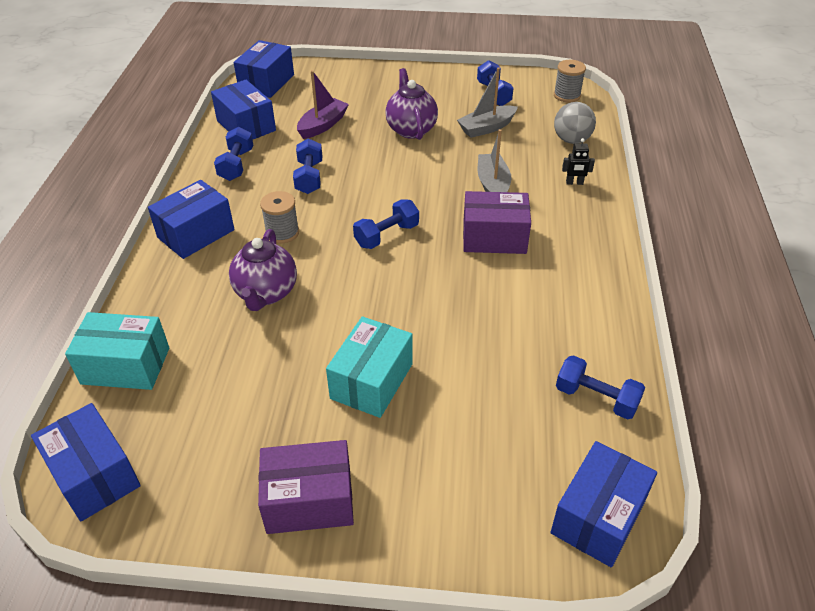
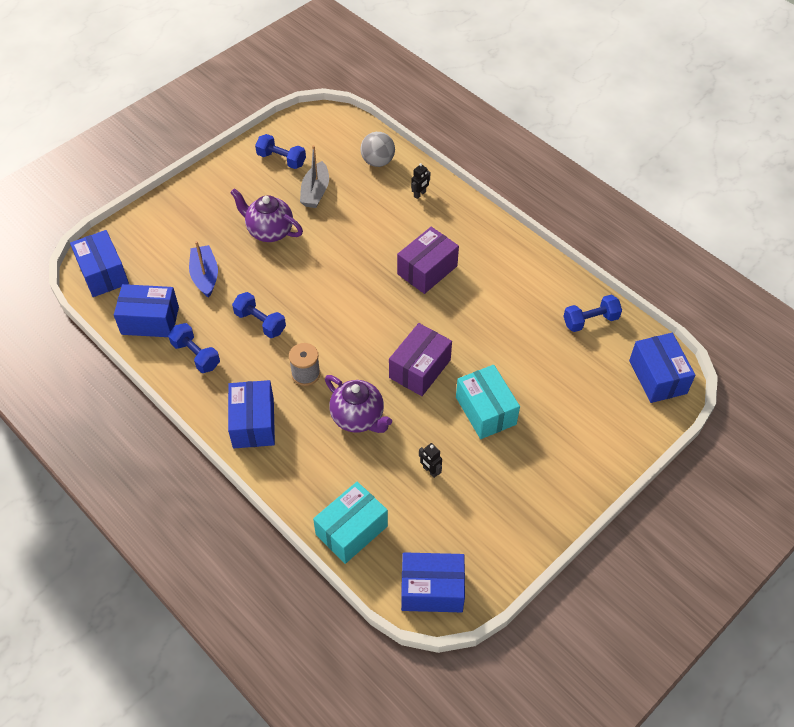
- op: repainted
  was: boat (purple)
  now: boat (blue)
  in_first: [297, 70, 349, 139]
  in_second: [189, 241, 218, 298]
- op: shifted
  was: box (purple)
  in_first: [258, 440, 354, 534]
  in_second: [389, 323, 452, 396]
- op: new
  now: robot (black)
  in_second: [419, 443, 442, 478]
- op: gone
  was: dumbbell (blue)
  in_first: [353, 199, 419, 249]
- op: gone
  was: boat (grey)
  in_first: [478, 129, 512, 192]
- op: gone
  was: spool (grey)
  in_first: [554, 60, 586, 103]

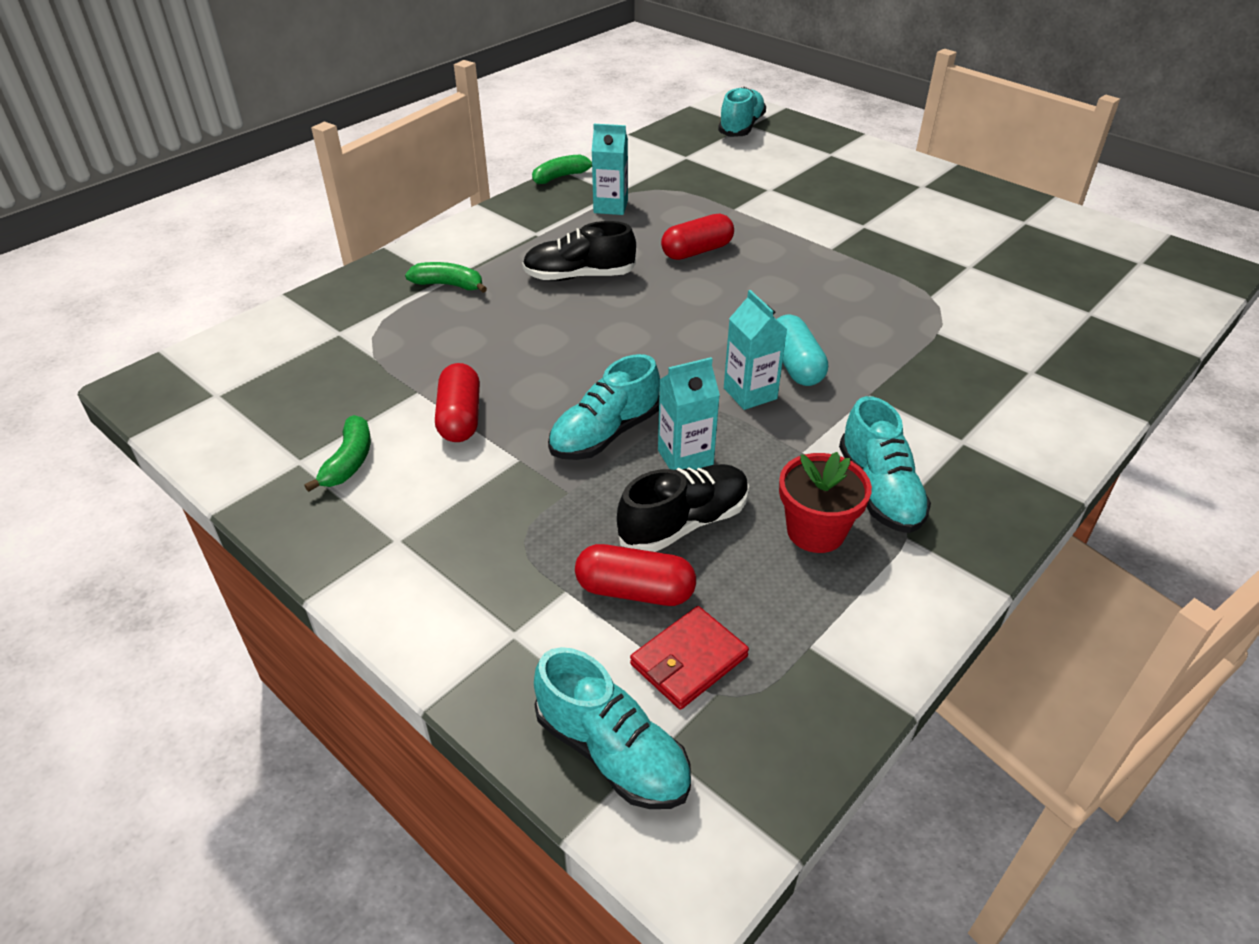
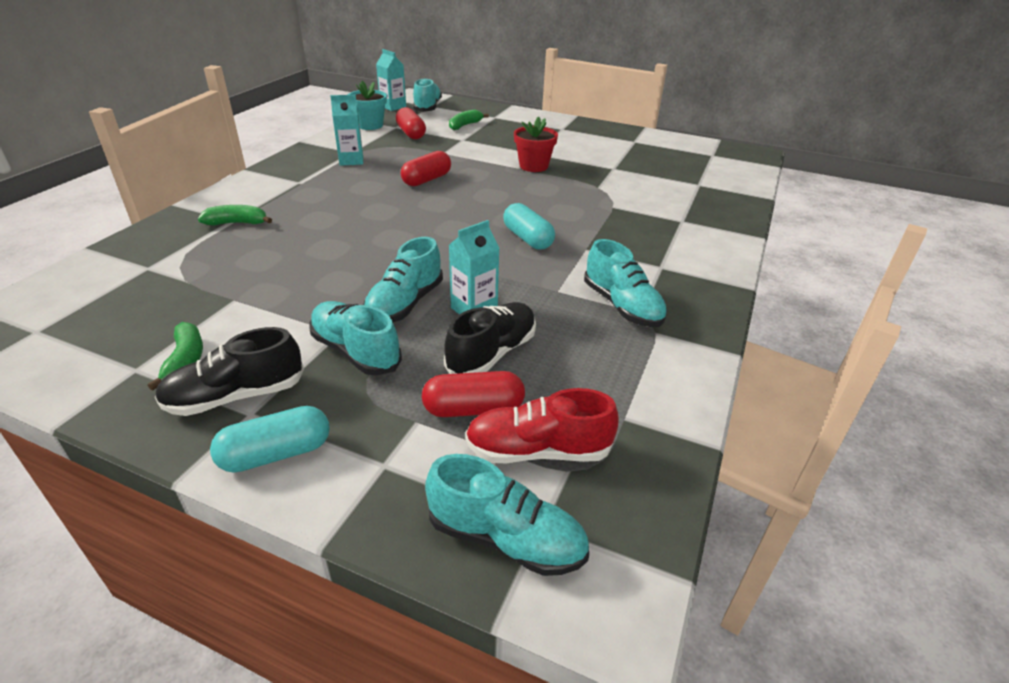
- op: shifted
  was: shoe (black)
  in_first: [522, 221, 636, 281]
  in_second: [155, 327, 304, 416]
- op: new
  now: capsule (turquoise)
  in_second: [210, 406, 330, 473]
- op: new
  now: shoe (turquoise)
  in_second: [310, 301, 402, 376]
- op: new
  now: flower pot (turquoise)
  in_second: [348, 81, 387, 130]
- op: shifted
  was: carton (turquoise)
  in_first: [724, 290, 787, 410]
  in_second: [376, 49, 406, 111]
- op: shifted
  was: capsule (red)
  in_first: [435, 363, 480, 442]
  in_second: [396, 107, 426, 139]
- op: shifted
  was: banana (green)
  in_first: [532, 154, 592, 184]
  in_second: [449, 110, 489, 130]
- op: swapped
  was: wallet (red)
  now: shoe (red)
  in_first: [630, 606, 749, 710]
  in_second: [465, 388, 619, 464]
- op: shifted
  was: flower pot (red)
  in_first: [779, 452, 872, 553]
  in_second: [514, 116, 558, 172]

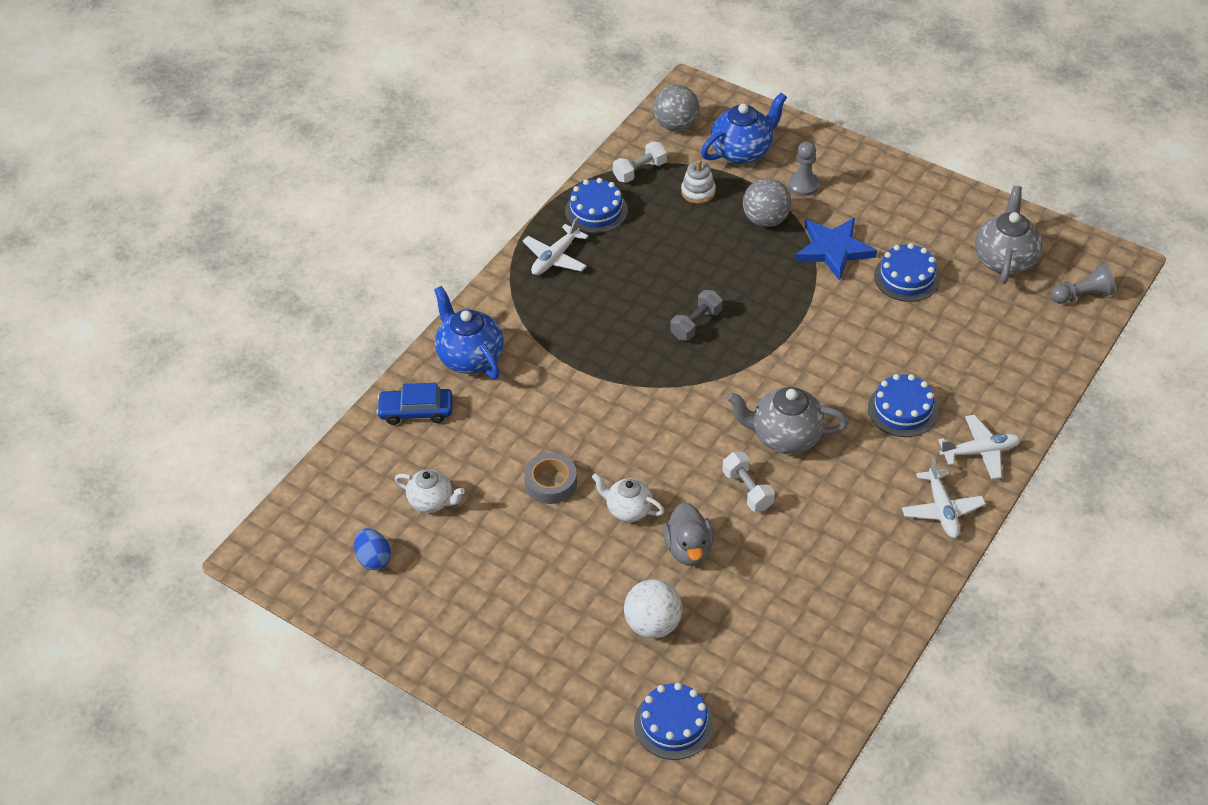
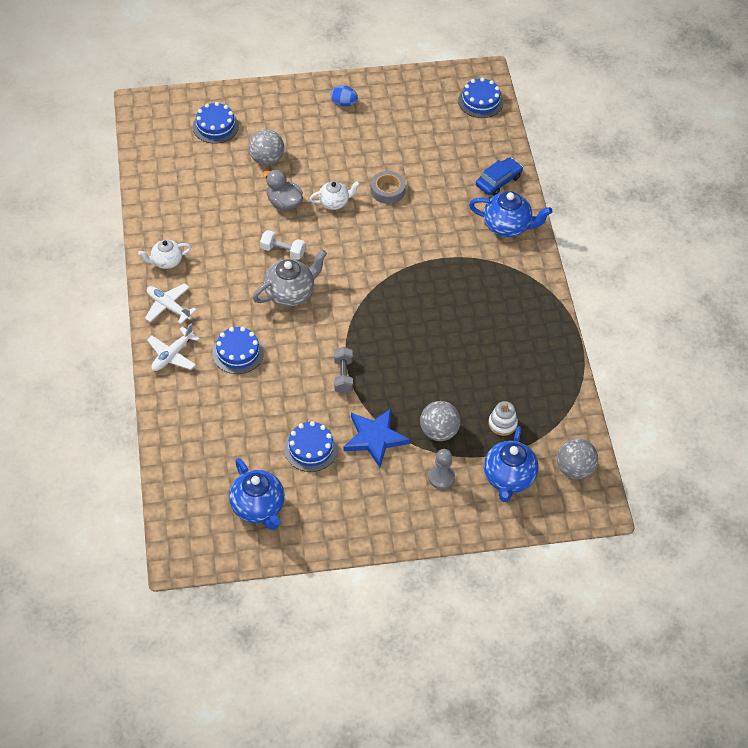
- op: shifted
  was: teapot (white)
  in_first: [395, 469, 465, 513]
  in_second: [138, 240, 191, 269]
- op: repainted
  was: teapot (grey)
  now: teapot (blue)
  in_first: [975, 186, 1043, 284]
  in_second: [229, 458, 285, 530]
- op: repainted
  was: ball (white)
  now: ball (grey)
  in_first: [624, 579, 682, 638]
  in_second: [249, 129, 284, 165]
- op: shifted
  was: egg (blue)
  in_first: [354, 528, 391, 570]
  in_second: [331, 85, 358, 107]
- op: shifted
  was: dumbbell (grey)
  in_first: [671, 290, 723, 341]
  in_second: [334, 347, 353, 394]
- op: shifted
  was: cake (blue)
  in_first: [565, 178, 628, 233]
  in_second: [458, 77, 503, 118]
- op: gone
  was: plane (white)
  in_first: [523, 217, 588, 275]
- op: gone
  was: dumbbell (white)
  in_first: [613, 141, 667, 183]
- op: gone
  was: pawn (grey)
  in_first: [1051, 263, 1115, 304]

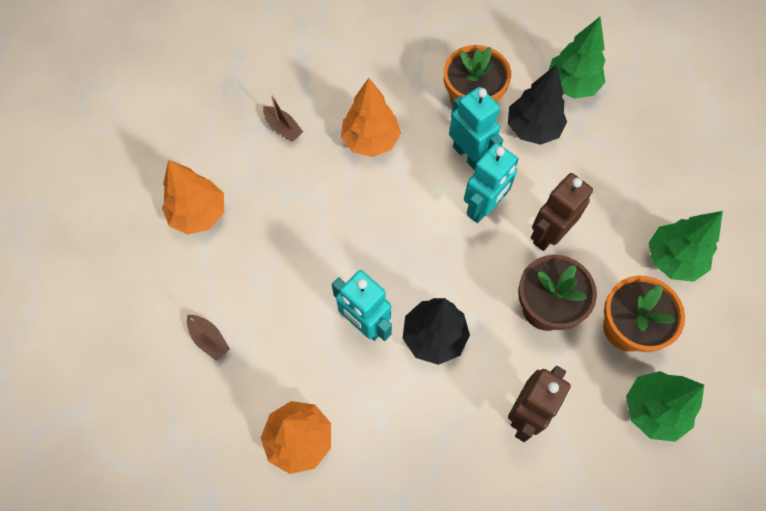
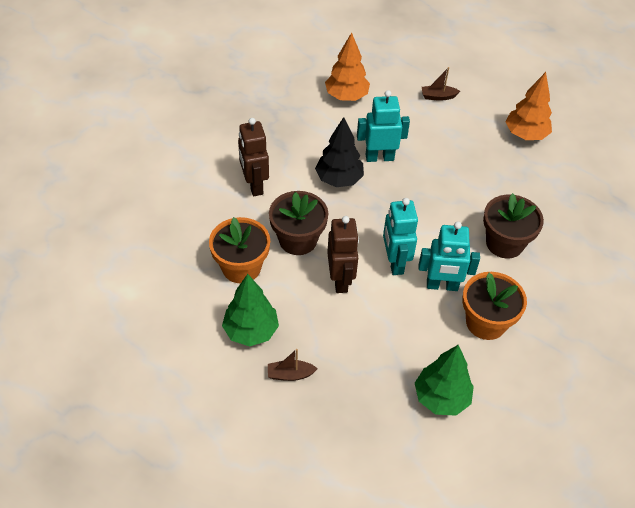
- op: shifted
  was: boat (brown)
  in_first: [263, 95, 303, 142]
  in_second: [268, 349, 318, 381]
- op: swapped
  was: tree (orange)
  now: flower pot (brown)
  in_first: [341, 78, 401, 157]
  in_second: [483, 193, 544, 259]
- op: gone
  was: tree (black)
  in_first: [508, 64, 567, 145]
- op: gone
  was: tree (green)
  in_first: [626, 371, 704, 442]

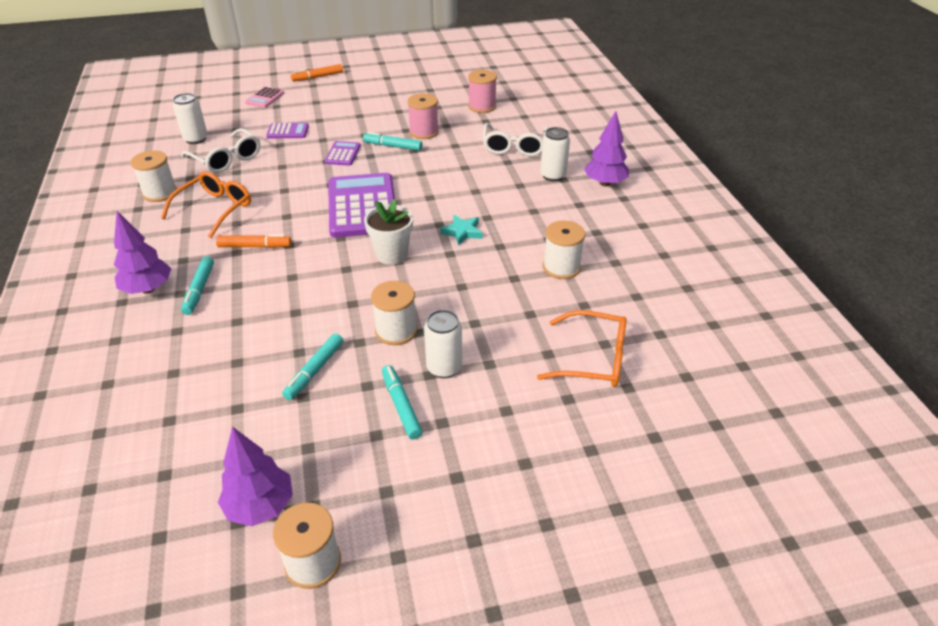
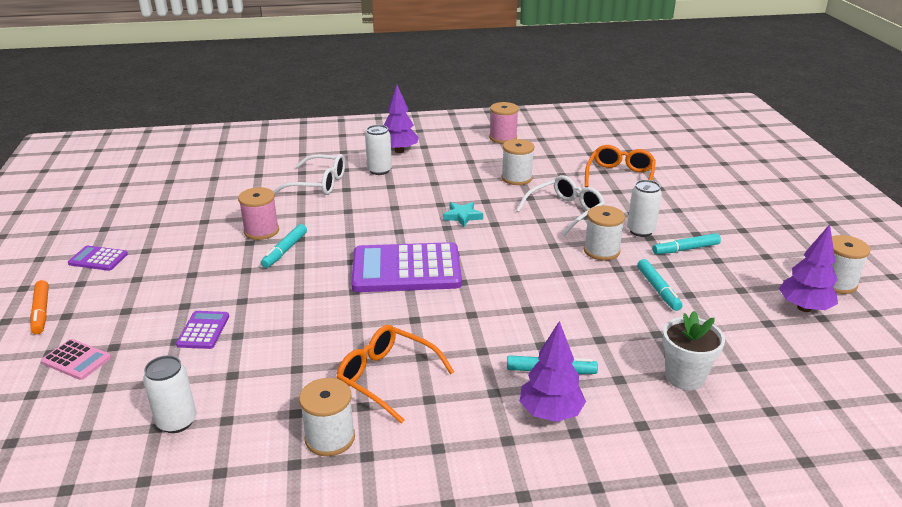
- op: shifted
  was: calculator (purple)
  in_first: [325, 141, 361, 166]
  in_second: [68, 246, 128, 271]
- op: shifted
  was: spool (pink)
  in_first: [468, 70, 497, 113]
  in_second: [489, 102, 519, 144]
- op: shifted
  was: glasses (white)
  in_first: [181, 128, 260, 173]
  in_second: [516, 175, 605, 236]
- op: rotated
  was: marker (turquoise)
  in_first: [282, 333, 343, 400]
  in_second: [637, 259, 683, 311]
  clockwise: 45
- op: shifted
  was: flower pot (white)
  in_first: [364, 199, 413, 265]
  in_second: [662, 311, 725, 391]
- op: gone
  was: marker (orange)
  in_first: [216, 234, 291, 248]

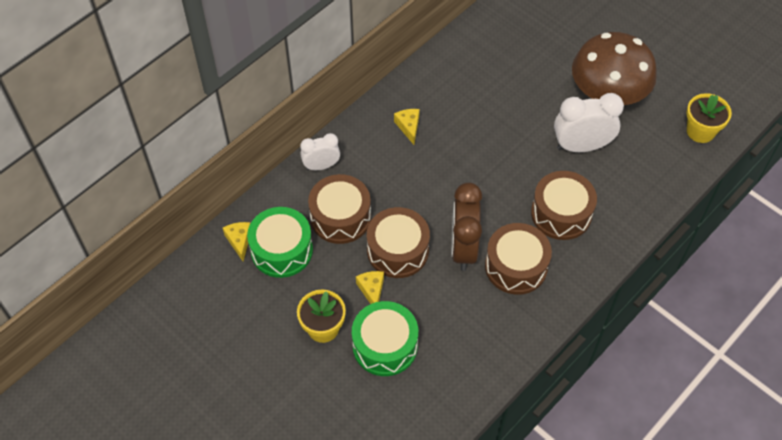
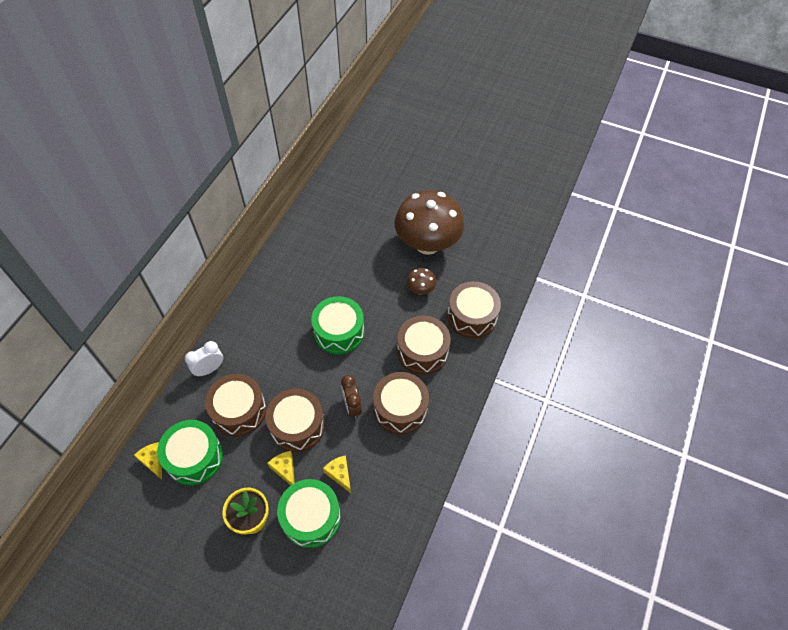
- op: new
  now: drum (green)
  in_second: [311, 296, 364, 355]
- op: shifted
  was: cheese (yellow)
  in_first: [394, 109, 420, 145]
  in_second: [323, 455, 351, 493]
- op: scaled
  was: clock (brown)
  in_first: [451, 182, 482, 271]
  in_second: [341, 375, 362, 419]
  ratio: 0.61
- op: swapped
  was: clock (white)
  now: mushroom (brown)
  in_first: [554, 93, 624, 152]
  in_second: [407, 268, 436, 295]
- op: new
  now: drum (brown)
  in_second: [447, 281, 501, 339]
- op: gone
  was: flower pot (yellow)
  in_first: [686, 93, 732, 143]

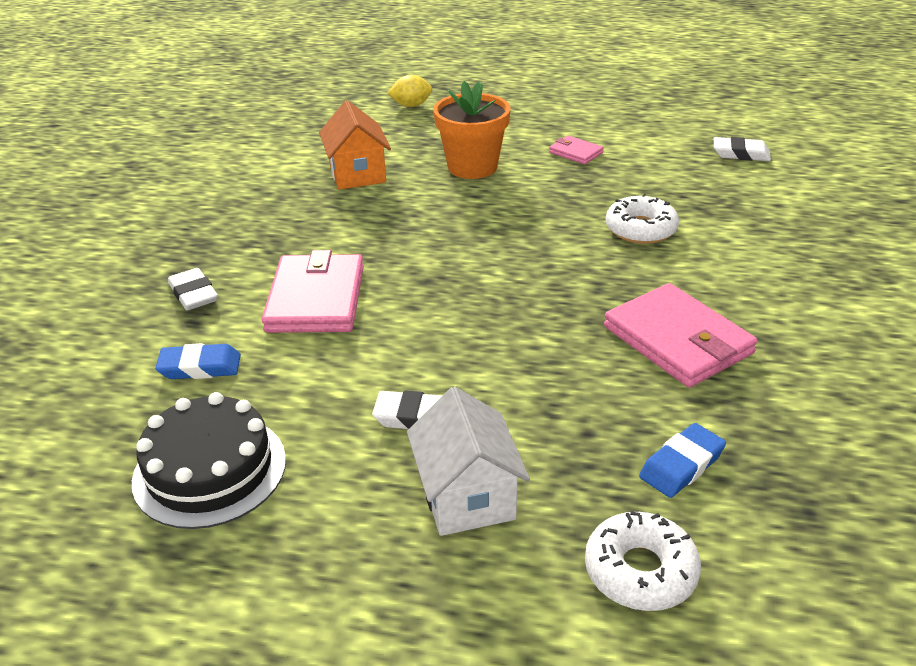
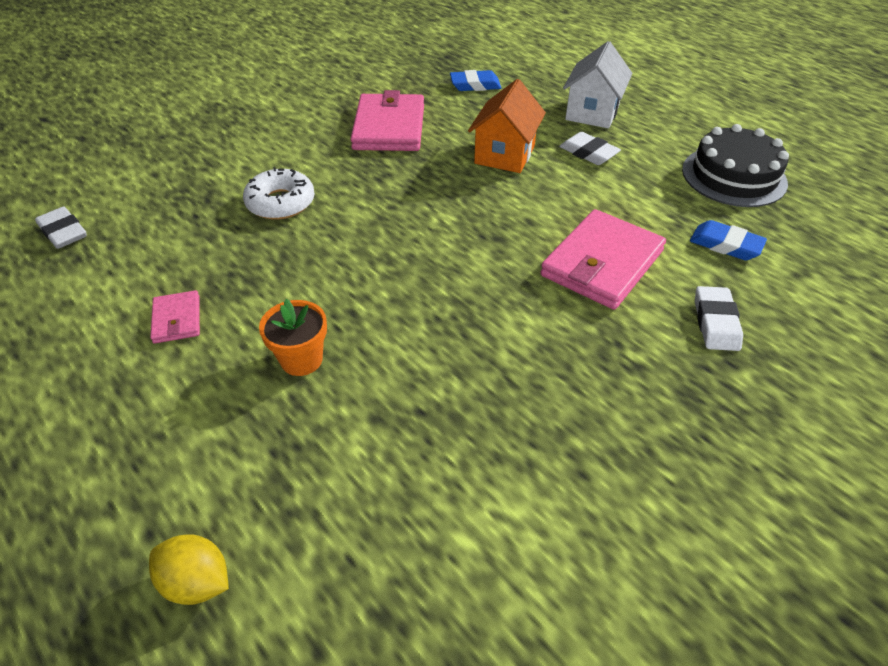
- op: scaled
  was: flower pot (orange)
  in_first: [433, 81, 511, 179]
  in_second: [259, 299, 327, 376]
  ratio: 0.62
- op: shifted
  was: house (orange)
  in_first: [319, 100, 391, 190]
  in_second: [468, 79, 546, 173]
- op: gone
  was: donut (white)
  in_first: [585, 511, 701, 611]

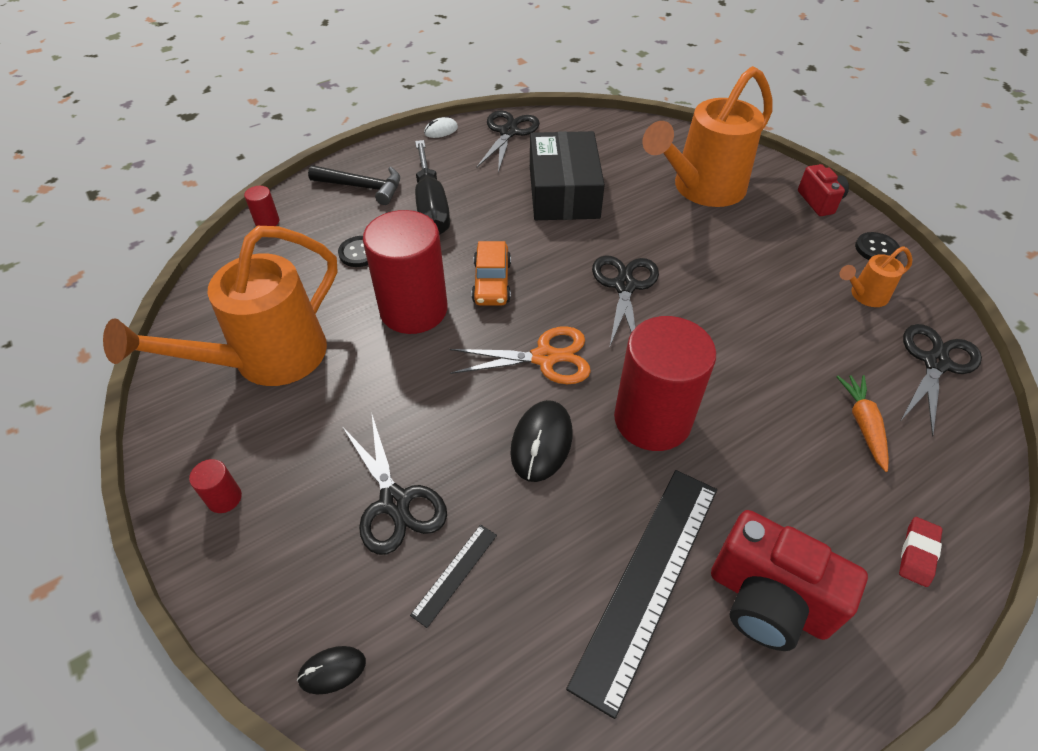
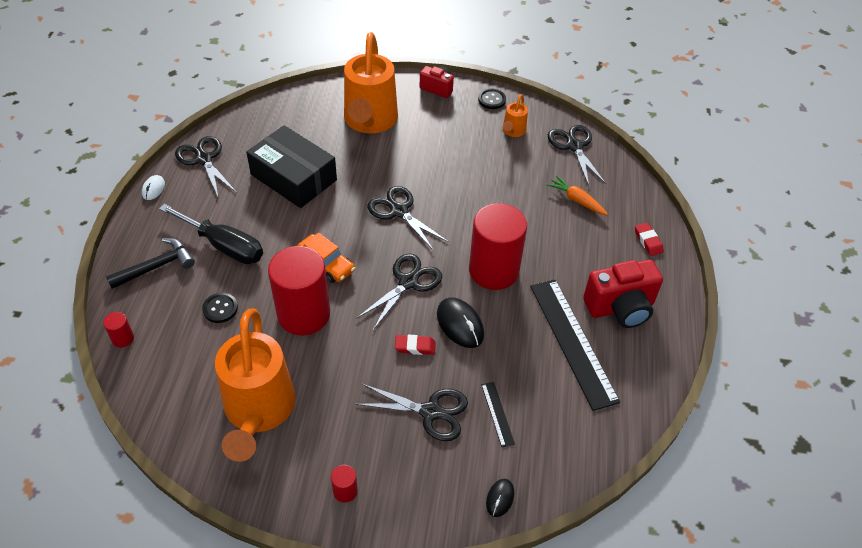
- op: repainted
  was: scissors (orange)
  now: scissors (black)
  in_first: [450, 326, 591, 384]
  in_second: [356, 254, 442, 330]
- op: new
  now: eraser (red)
  in_second: [395, 335, 436, 355]

